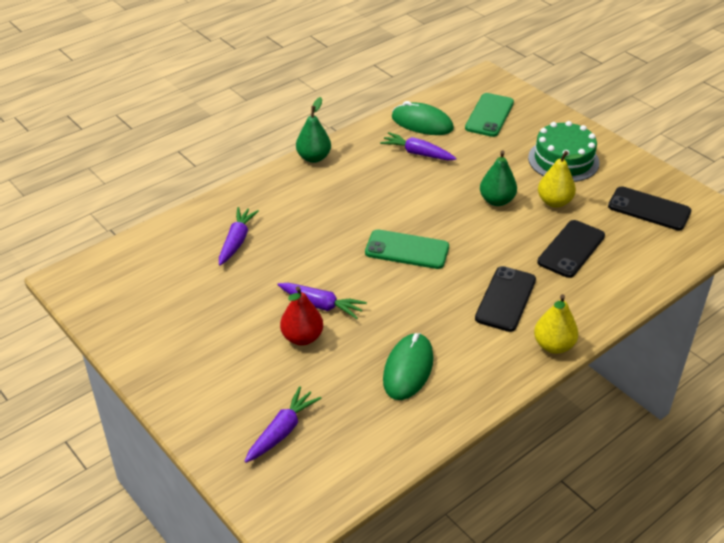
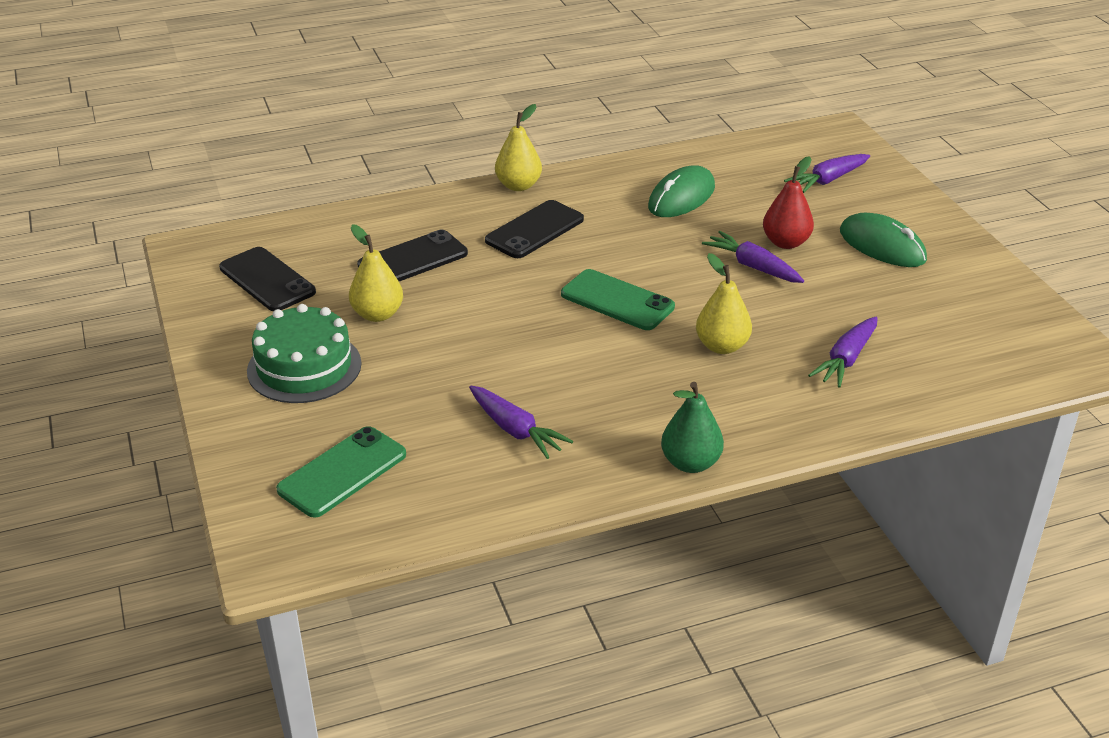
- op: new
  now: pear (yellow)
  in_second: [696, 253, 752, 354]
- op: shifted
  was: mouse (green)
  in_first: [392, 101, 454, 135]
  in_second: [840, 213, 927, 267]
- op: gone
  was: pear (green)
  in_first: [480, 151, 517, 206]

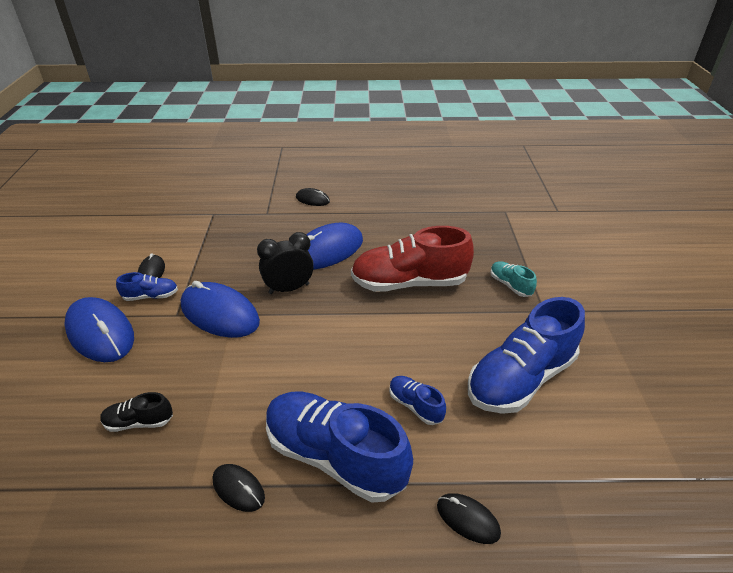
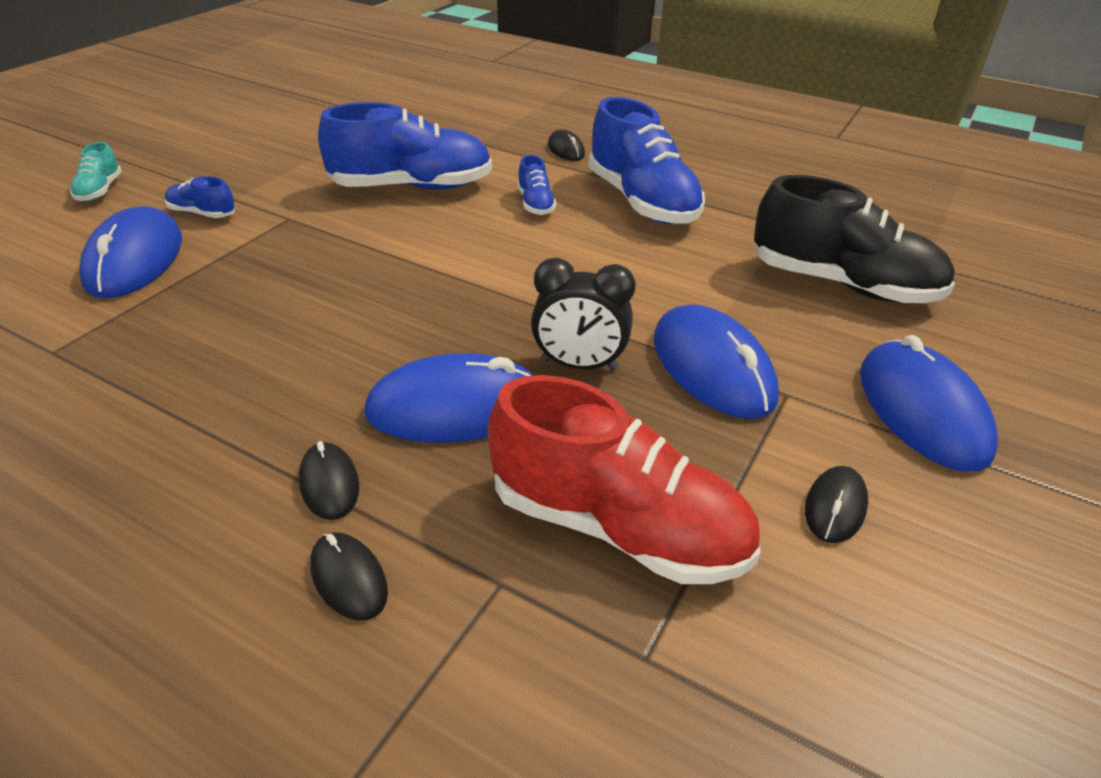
- op: shifted
  was: shoe (turquoise)
  in_first: [490, 261, 537, 297]
  in_second: [70, 142, 122, 201]
- op: new
  now: mouse (blue)
  in_second: [79, 206, 182, 299]
- op: shifted
  was: shoe (blue)
  in_first: [116, 272, 178, 301]
  in_second: [165, 176, 236, 218]
- op: shifted
  was: mouse (black)
  in_first: [213, 464, 265, 512]
  in_second: [299, 441, 359, 520]
- op: shifted
  was: shoe (red)
  in_first: [351, 226, 474, 292]
  in_second: [488, 375, 761, 584]
- op: scaled
  was: shoe (black)
  in_first: [100, 392, 173, 432]
  in_second: [754, 175, 955, 303]
  ratio: 2.2

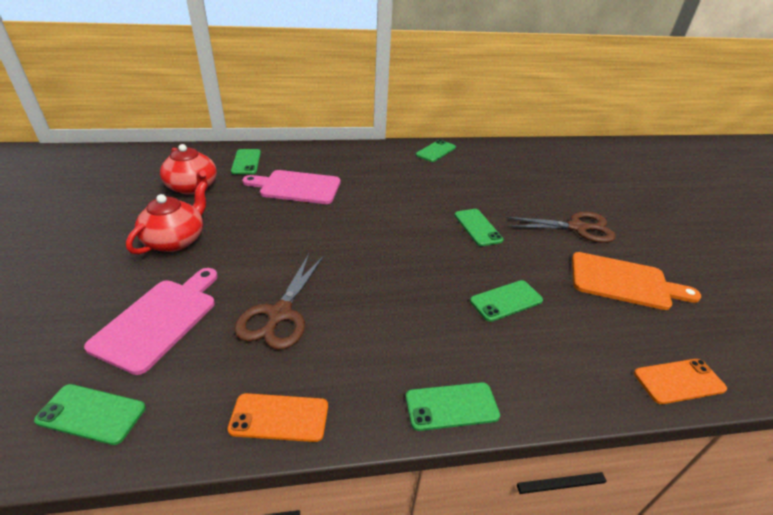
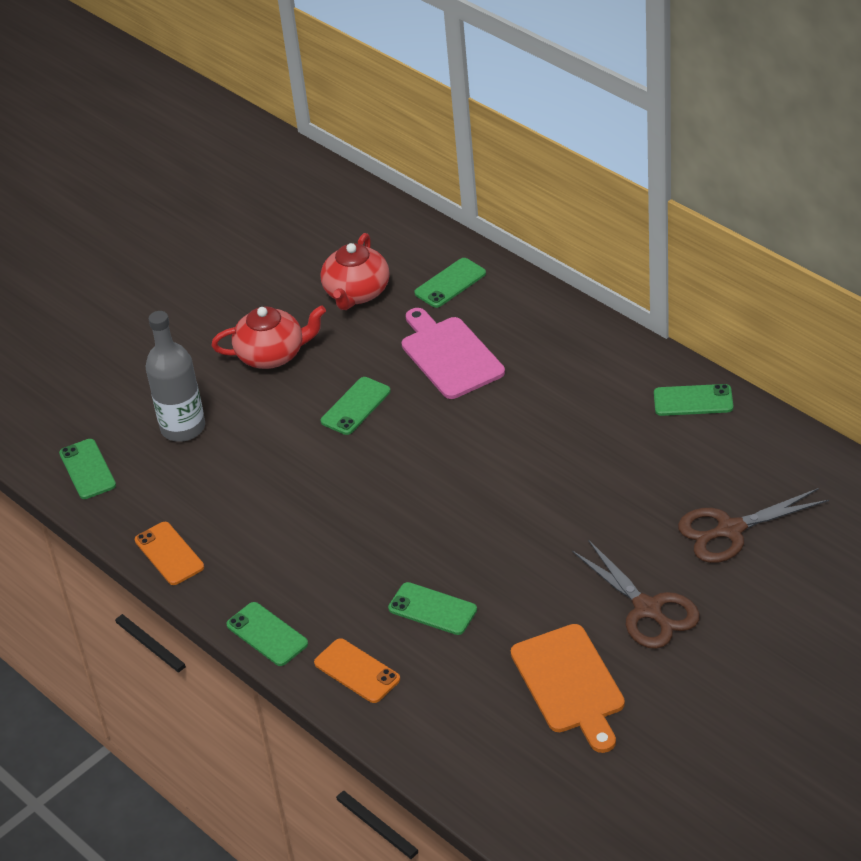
- op: swapped
  was: cutting board (pink)
  now: bottle (grey)
  in_first: [84, 268, 218, 375]
  in_second: [146, 311, 205, 442]
- op: shifted
  was: phone (orange)
  in_first: [634, 359, 727, 404]
  in_second: [314, 638, 400, 703]
- op: shifted
  was: phone (green)
  in_first: [454, 209, 503, 246]
  in_second: [321, 377, 391, 435]
- op: shifted
  was: scissors (brown)
  in_first: [234, 254, 324, 350]
  in_second: [678, 488, 829, 563]

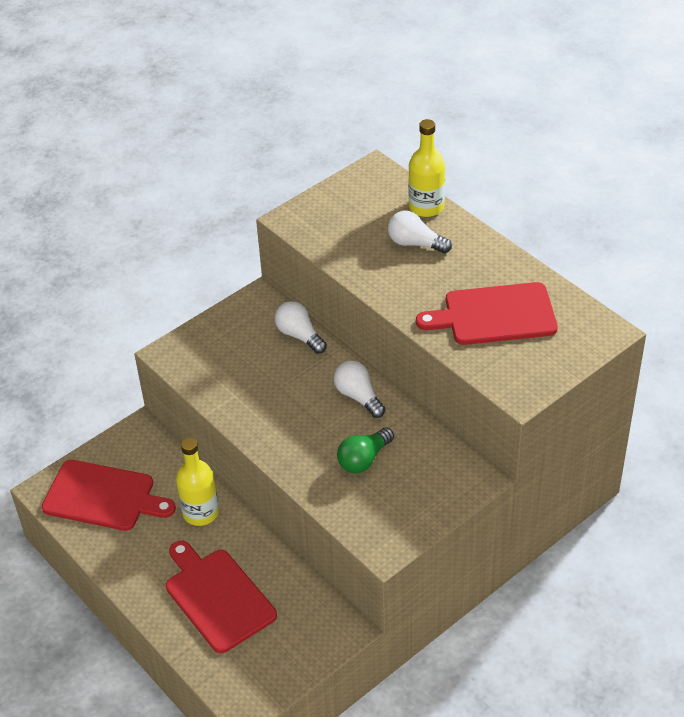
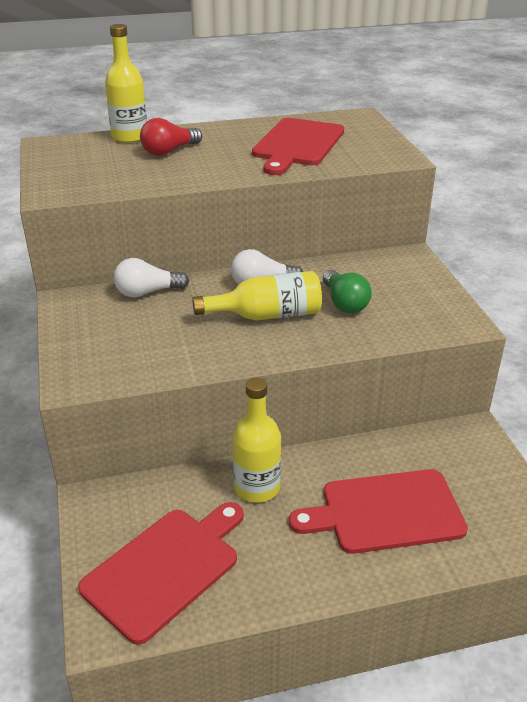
- op: repainted
  was: light bulb (white)
  now: light bulb (red)
  in_first: [388, 211, 452, 253]
  in_second: [140, 118, 202, 156]
- op: new
  now: bottle (yellow)
  in_second: [192, 271, 322, 321]

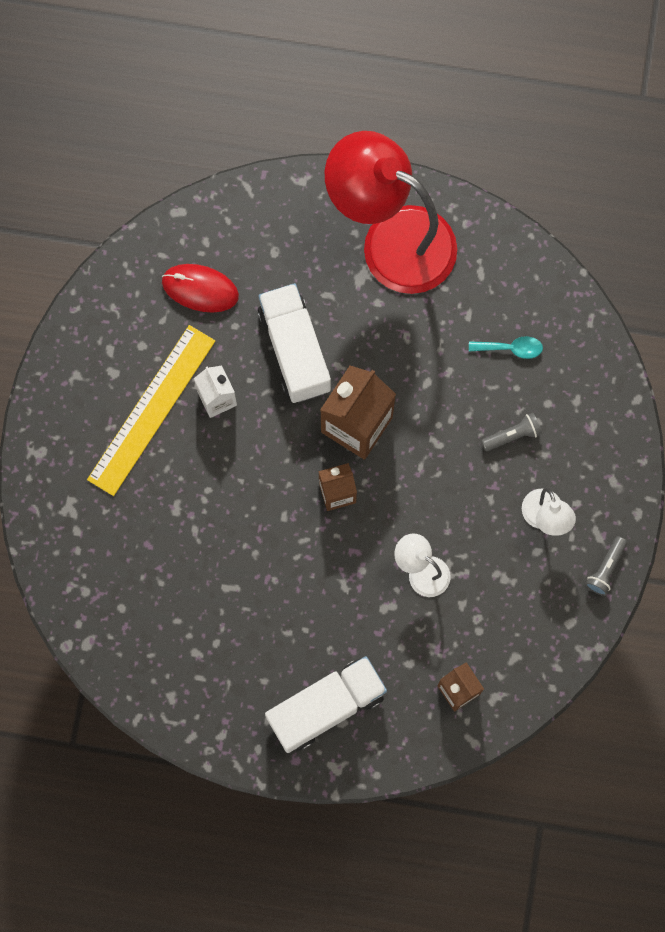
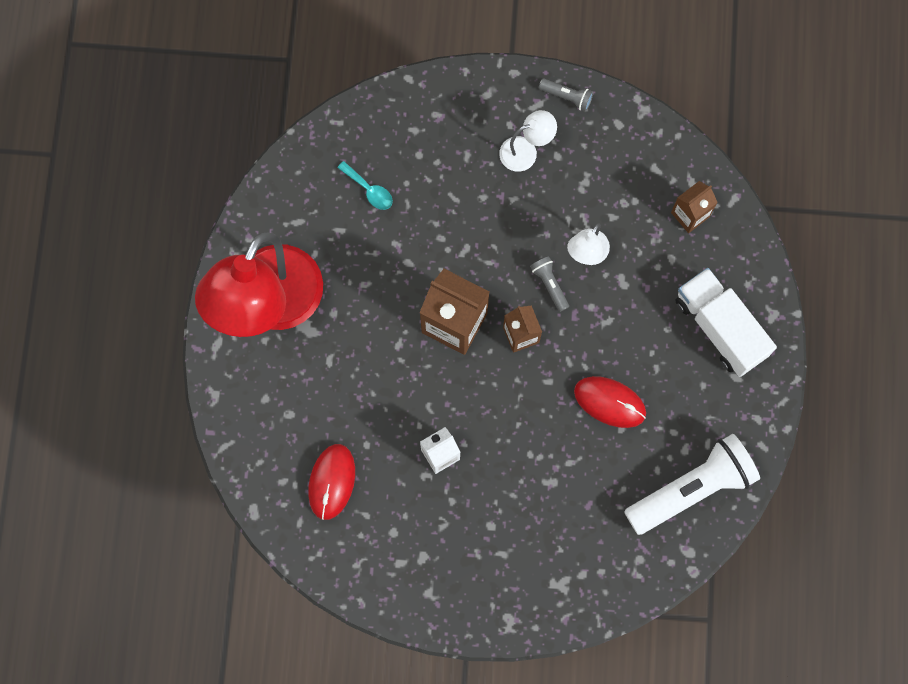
- op: rotated
  was: spoon (turquoise)
  in_first: [469, 336, 543, 359]
  in_second: [338, 161, 393, 210]
  clockwise: 135
- op: shifted
  was: flashlight (grey)
  in_first: [481, 413, 542, 451]
  in_second: [530, 256, 569, 312]
- op: new
  now: mouse (red)
  in_second: [574, 376, 646, 428]
- op: new
  now: flashlight (white)
  in_second: [624, 434, 760, 535]
- op: gone
  was: ruler (yellow)
  in_first: [87, 325, 215, 496]
- op: gone
  was: truck (white)
  in_first: [258, 283, 331, 403]

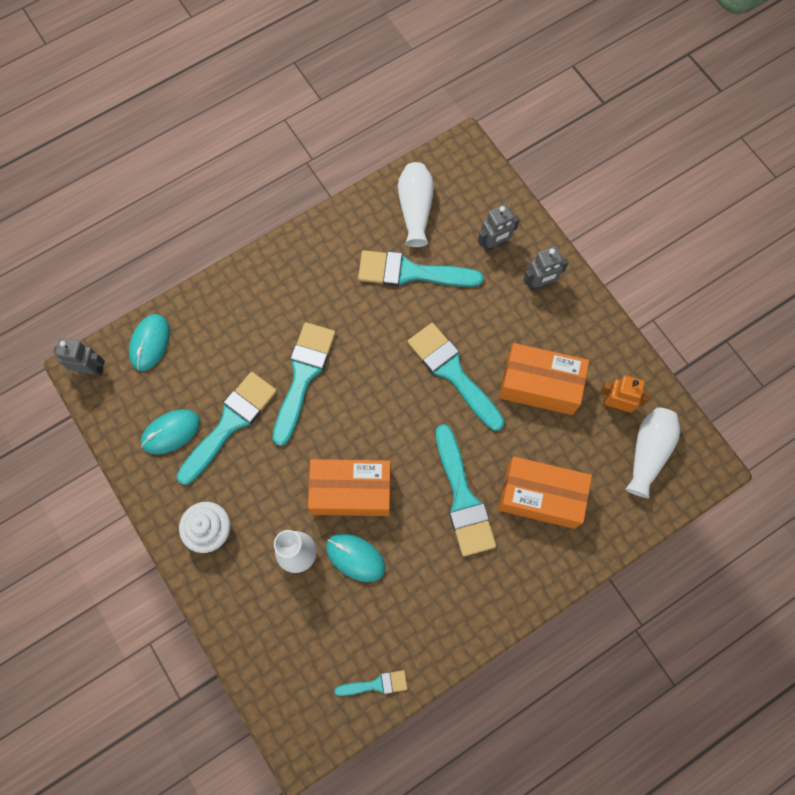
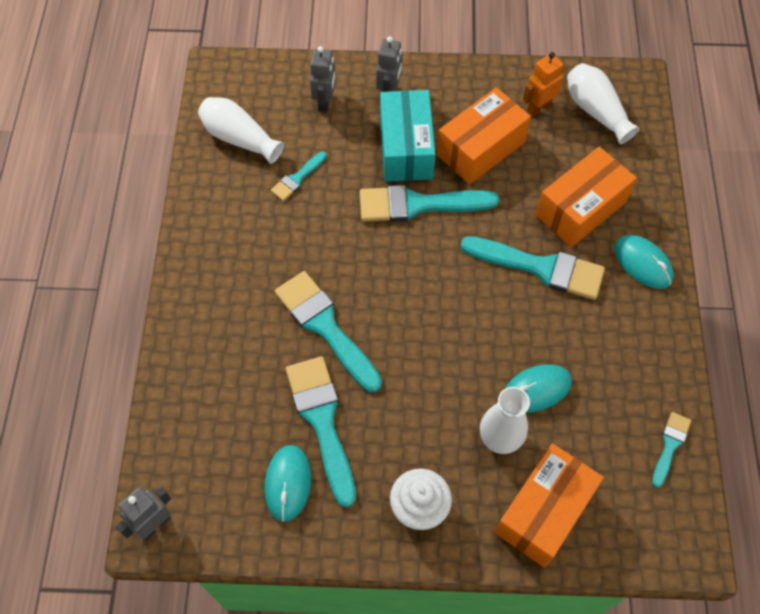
- op: scaled
  was: brush (turquoise)
  in_first: [358, 250, 483, 287]
  in_second: [271, 152, 327, 201]
  ratio: 0.51
- op: new
  now: box (turquoise)
  in_second: [380, 90, 436, 182]
- op: shifted
  was: box (orange)
  in_first: [308, 459, 391, 516]
  in_second: [495, 443, 604, 568]
- op: shifted
  was: mouse (turquoise)
  in_first: [129, 314, 170, 371]
  in_second: [614, 235, 674, 289]

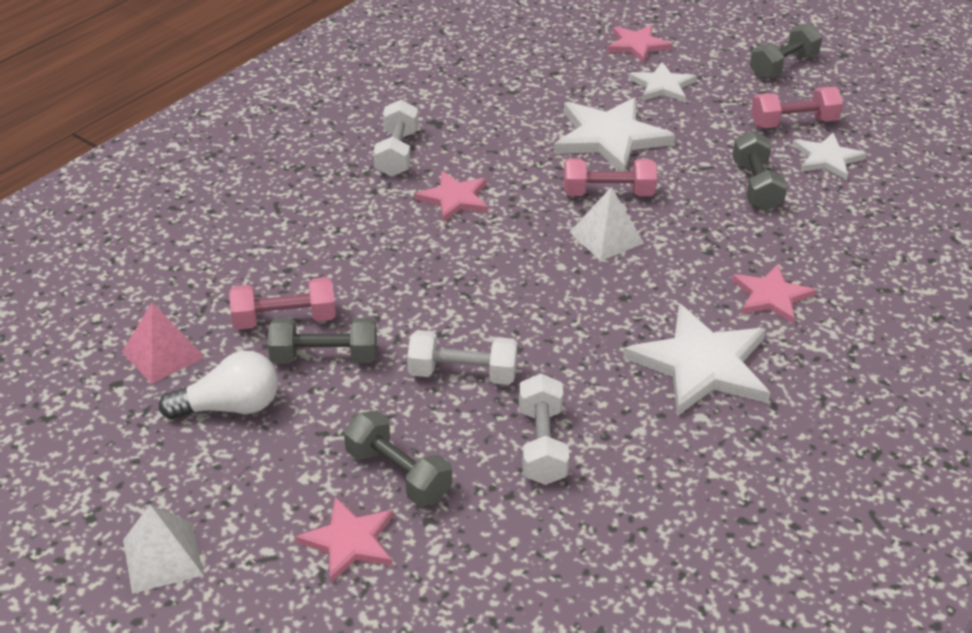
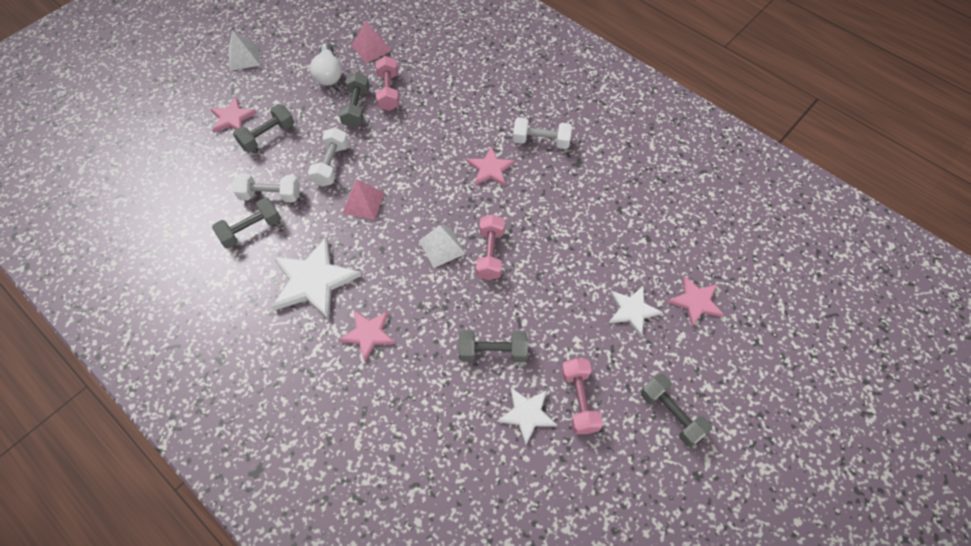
- op: new
  now: dumbbell (grey)
  in_second: [212, 197, 281, 249]
- op: new
  now: pyramid (pink)
  in_second: [342, 179, 385, 220]
- op: gone
  was: star (white)
  in_first: [554, 97, 675, 172]

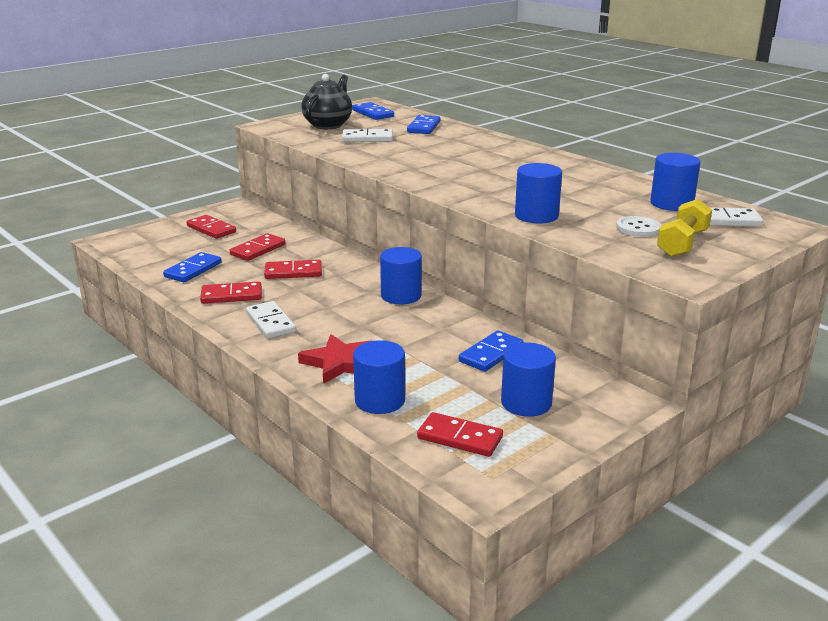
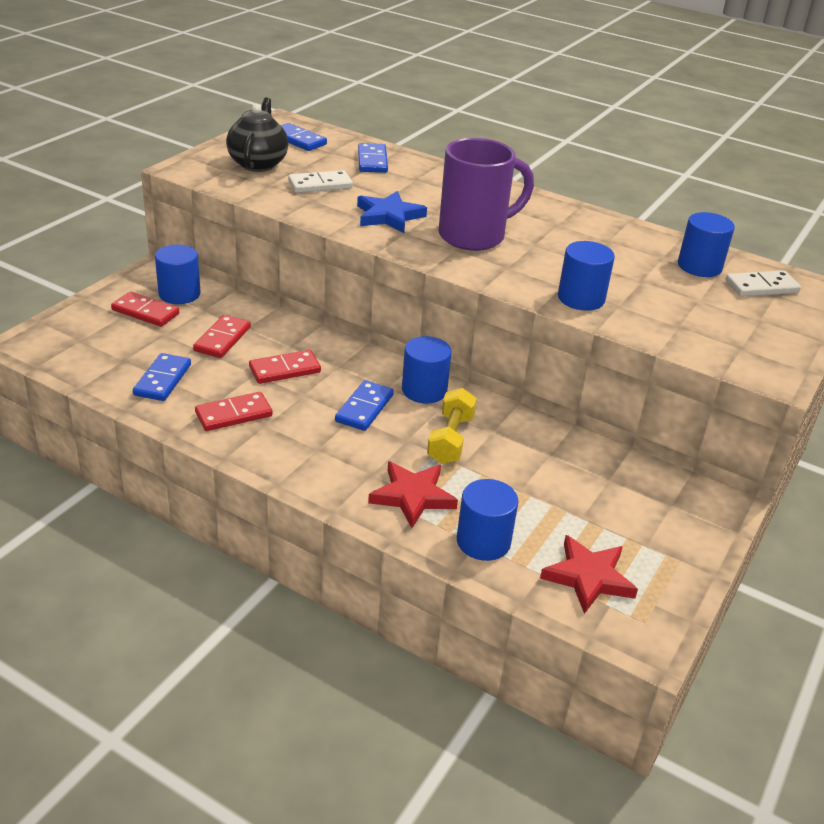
- op: shifted
  was: cylinder (blue)
  in_first: [501, 343, 556, 417]
  in_second: [155, 244, 200, 304]
- op: shifted
  was: domino (blue)
  in_first: [459, 331, 523, 372]
  in_second: [335, 380, 394, 431]
- op: new
  now: star (blue)
  in_second: [357, 191, 427, 233]
- op: shifted
  was: dumbbell (yellow)
  in_first: [657, 199, 712, 257]
  in_second: [427, 388, 477, 464]
- op: new
  now: mug (purple)
  in_second: [439, 138, 534, 251]
- op: swapped
  was: domino (red)
  now: star (red)
  in_first: [417, 412, 503, 457]
  in_second: [540, 535, 638, 614]
- op: gone
  was: domino (white)
  in_first: [246, 301, 296, 339]
- op: gone
  was: button (white)
  in_first: [616, 216, 661, 237]

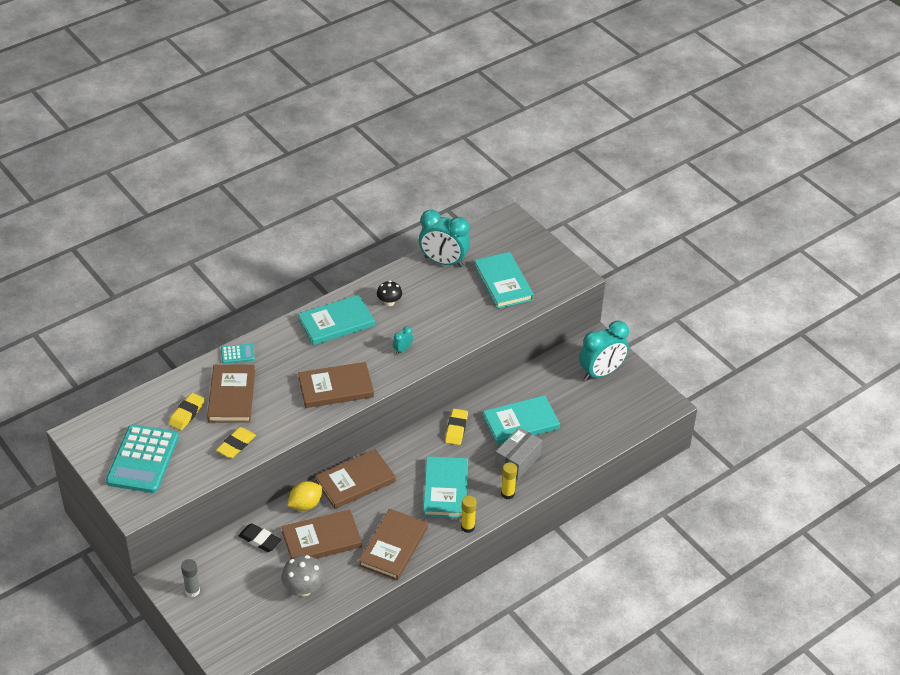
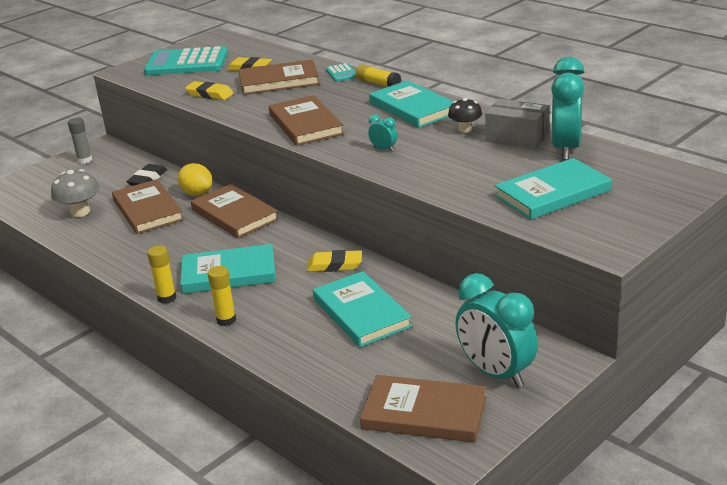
- op: new
  now: glue stick (yellow)
  in_second: [356, 64, 401, 87]
- op: shifted
  was: book (brown)
  in_first: [359, 509, 428, 581]
  in_second: [360, 375, 487, 443]
- op: shifted
  was: box (grey)
  in_first: [495, 427, 542, 480]
  in_second: [485, 99, 549, 149]

